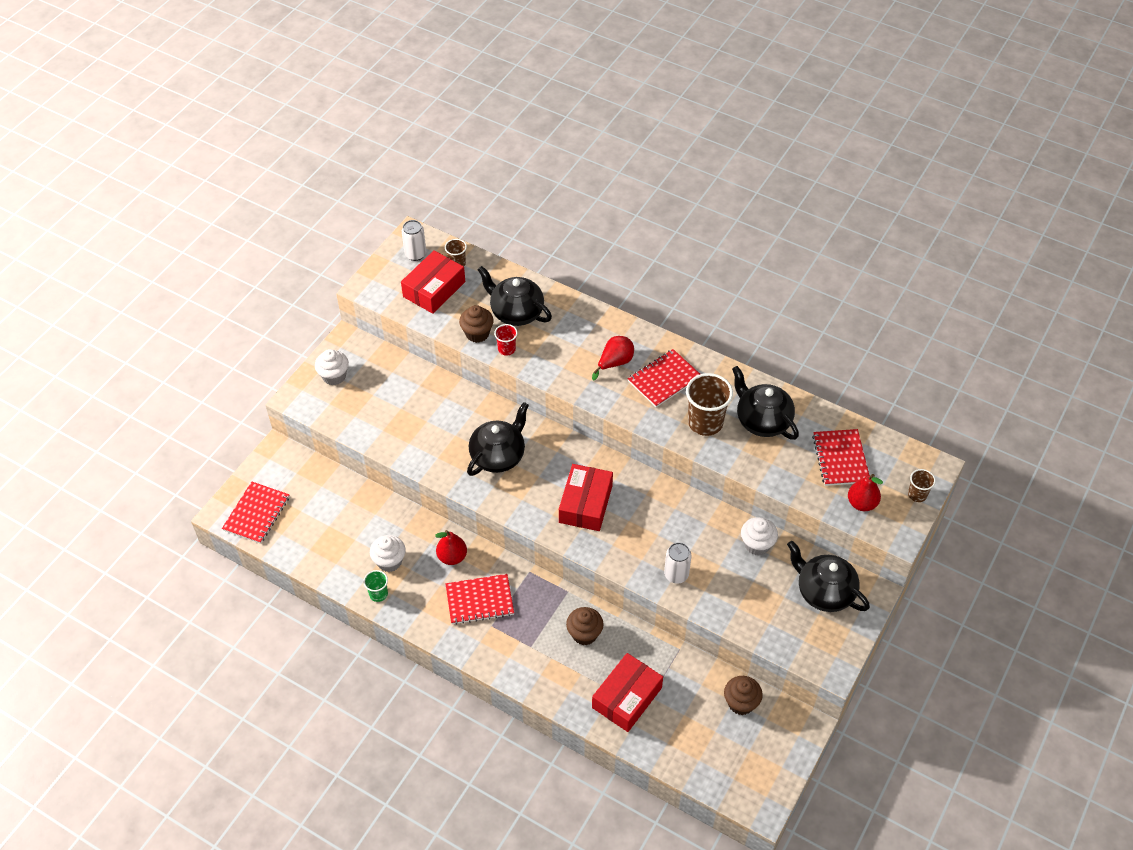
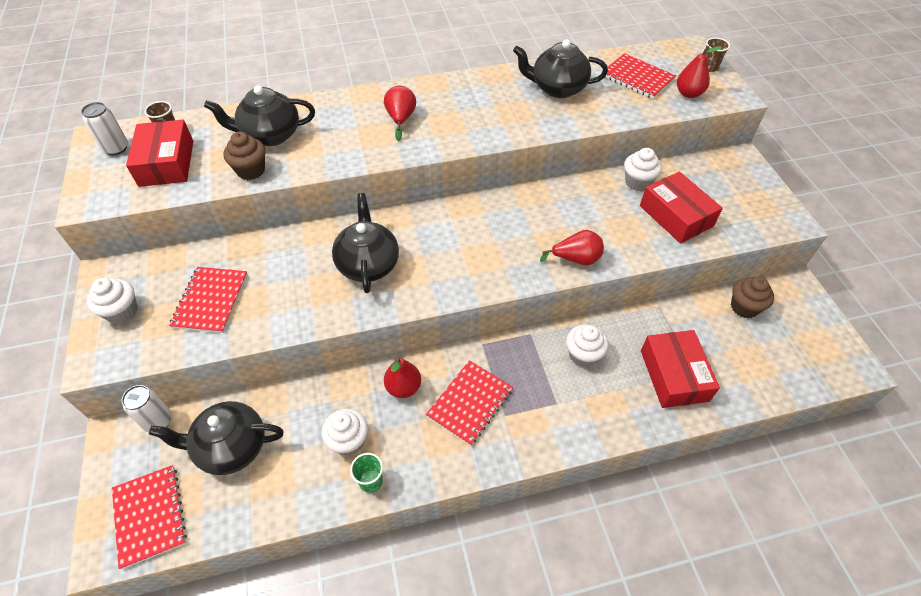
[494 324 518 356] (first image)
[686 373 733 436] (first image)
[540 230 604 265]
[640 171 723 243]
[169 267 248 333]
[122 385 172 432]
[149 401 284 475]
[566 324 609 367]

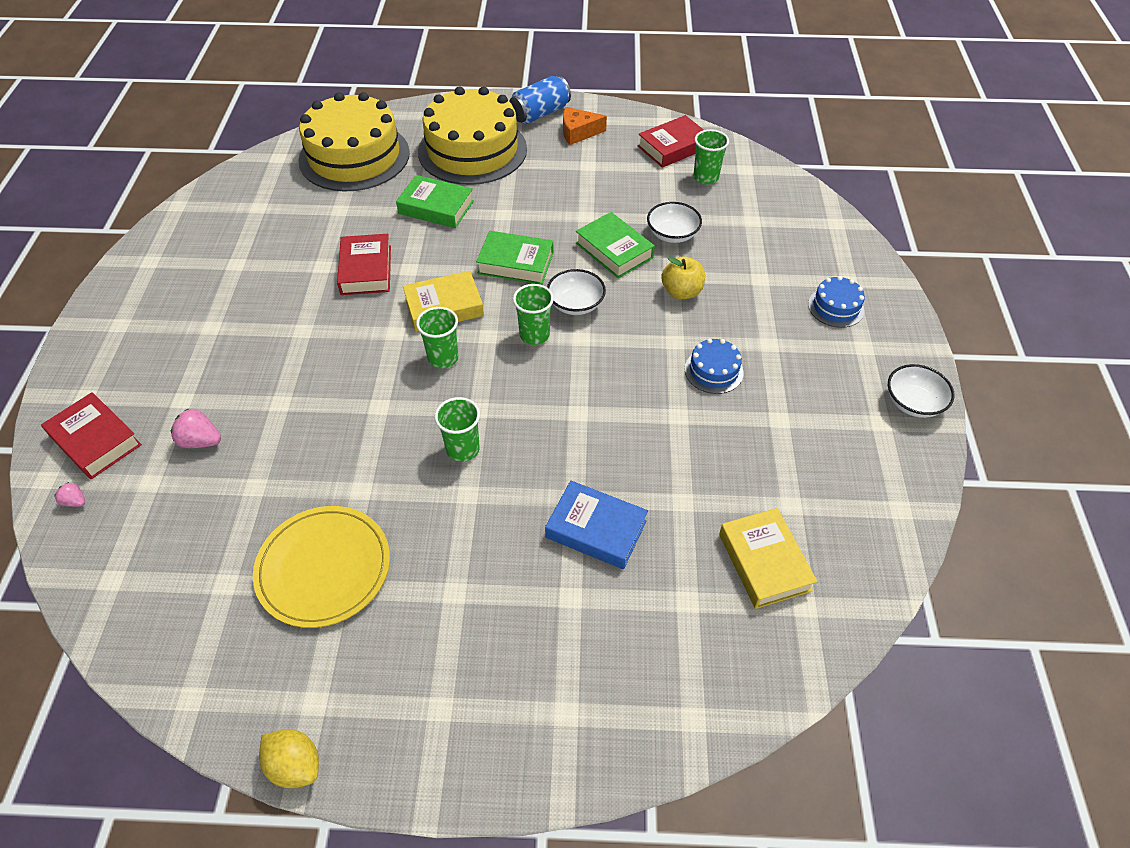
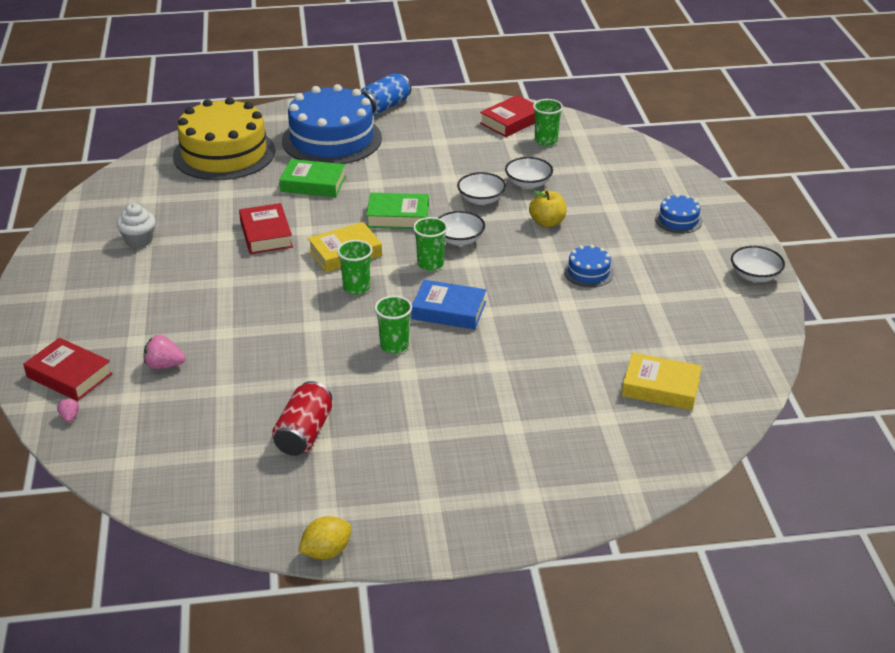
[563 107 607 145] (first image)
[117 203 156 248]
[411 280 486 329]
[272 381 332 456]
[457 172 506 205]
[282 84 382 164]
[57 398 79 423]
[298 516 352 560]
[622 352 702 410]

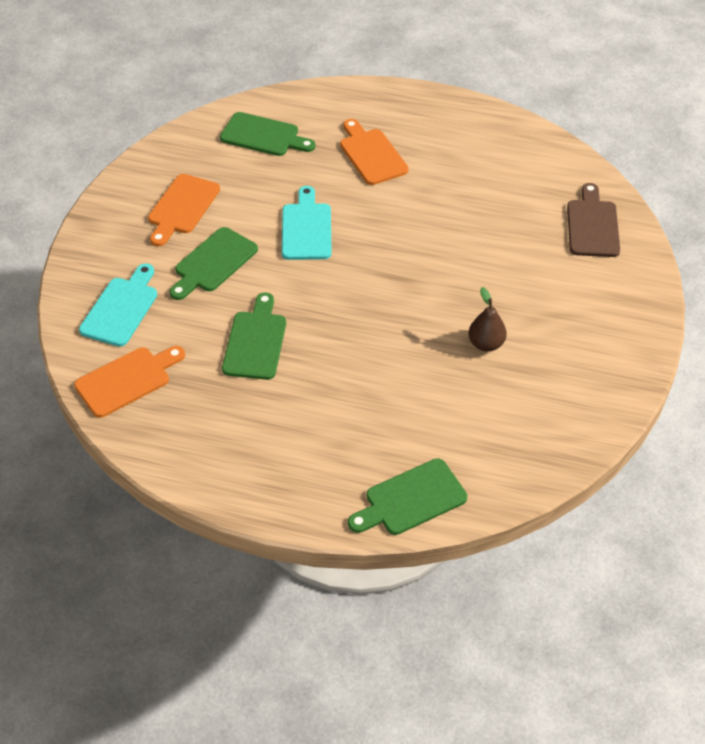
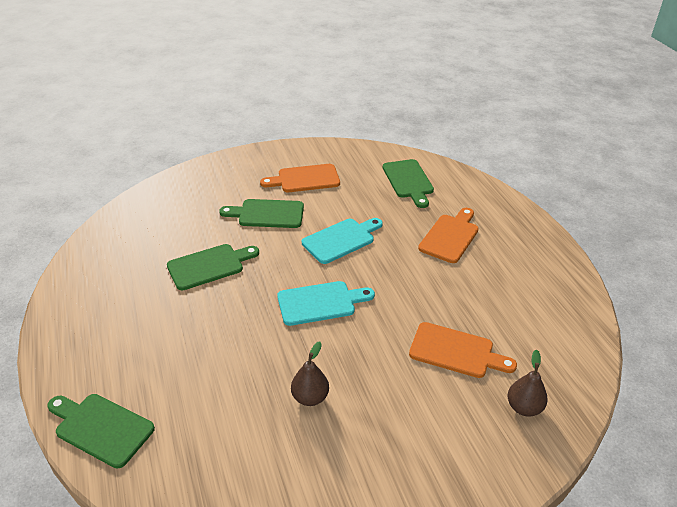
[409 322 517 378]
[277 281 375 326]
[508 349 548 417]

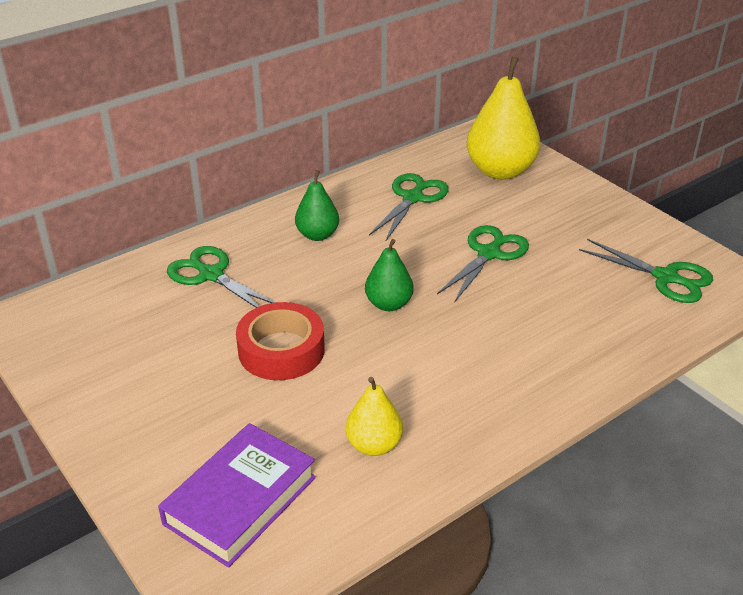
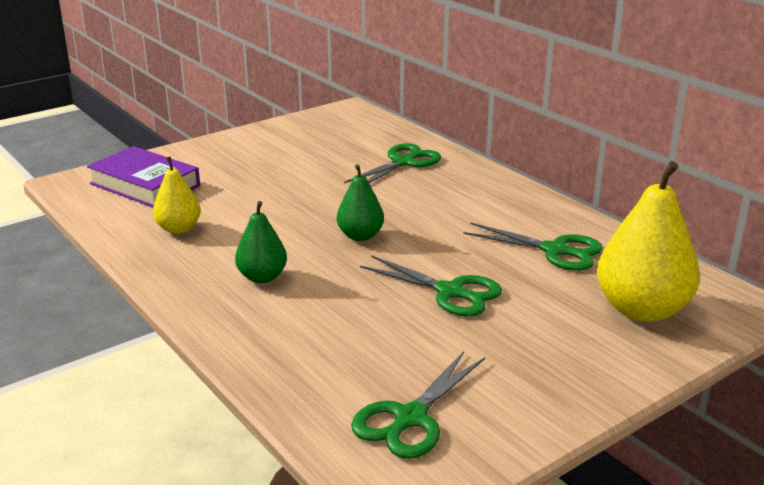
[236 302 325 380] (first image)
[235 201 287 283]

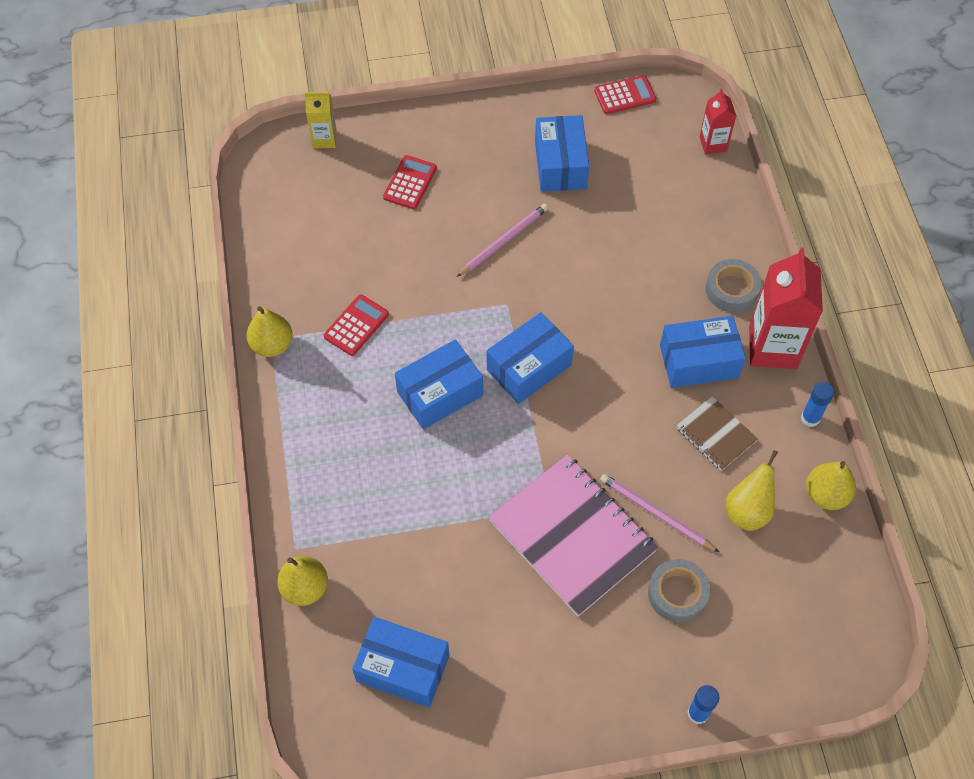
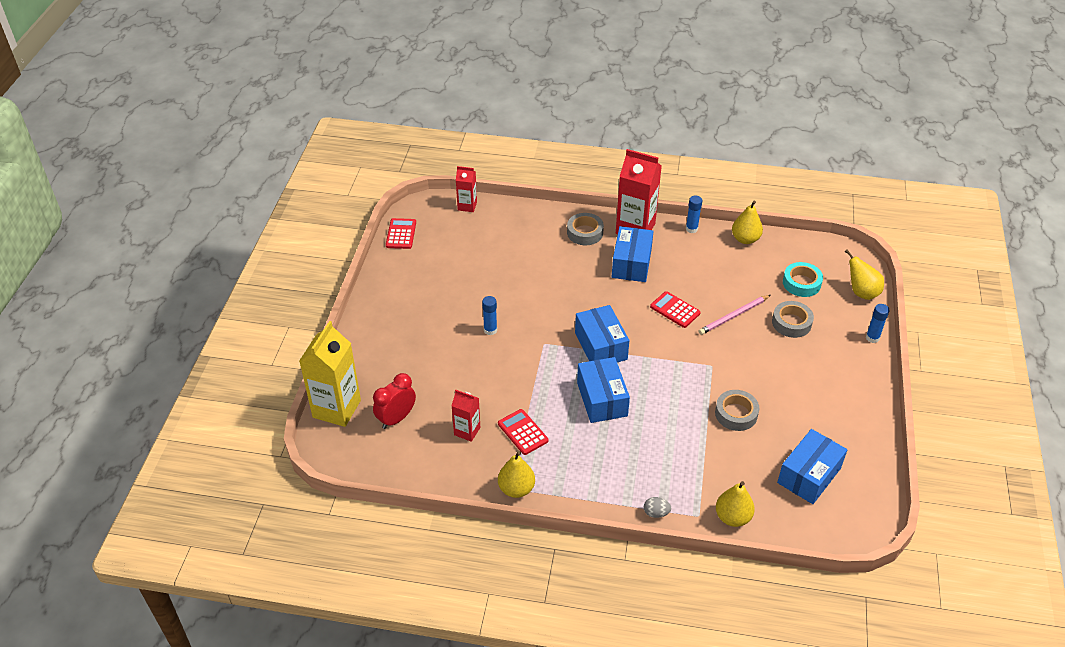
[488 454 658 617] (first image)
[535 115 589 192] (first image)
[676 396 758 471] (first image)
[373 373 416 429]
[452 390 480 442]
[644 497 671 518]
[715 390 759 431]
[783 262 823 297]
[650 291 701 328]
[845 249 884 300]
[482 296 497 335]
[299 321 361 427]

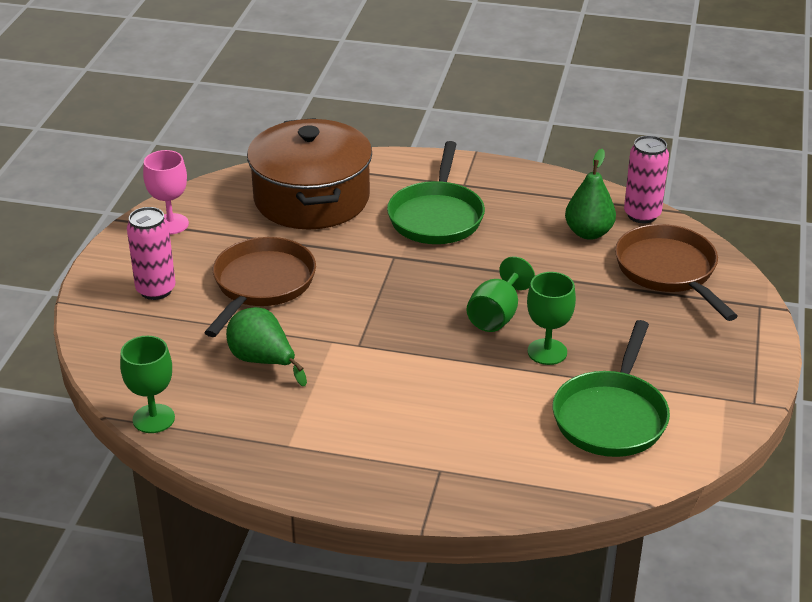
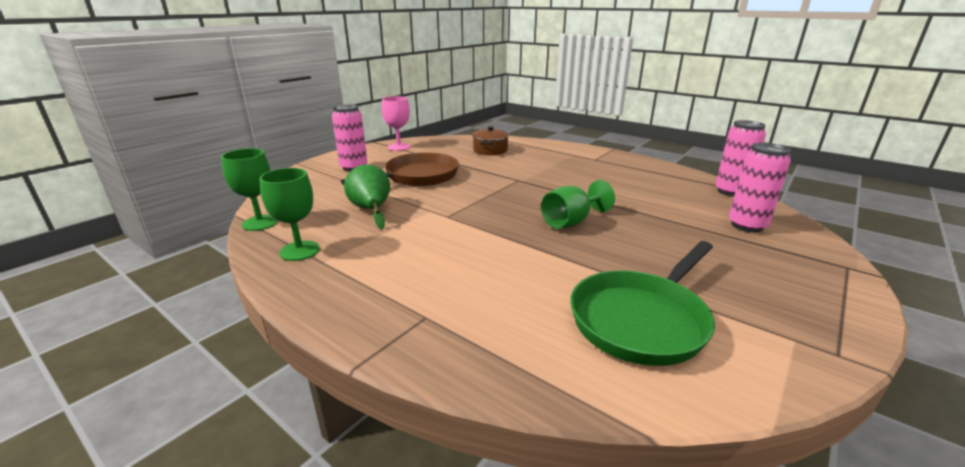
[387 141 485 244] (first image)
[565 149 616 240] (first image)
[259 168 320 261]
[729 143 791 233]
[472 126 509 155]

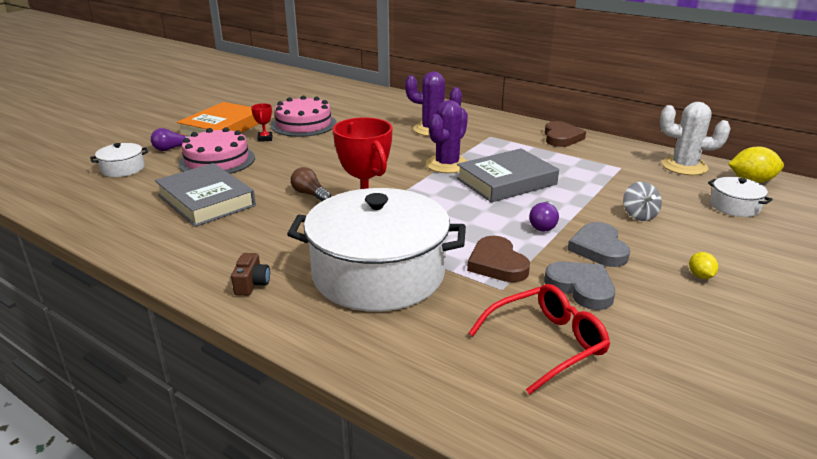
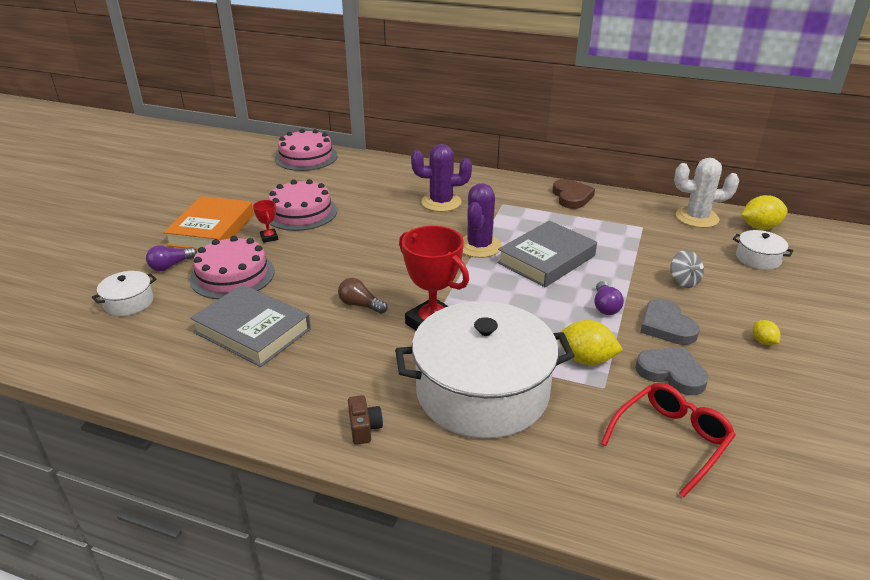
[275 129 337 171]
[558 320 623 365]

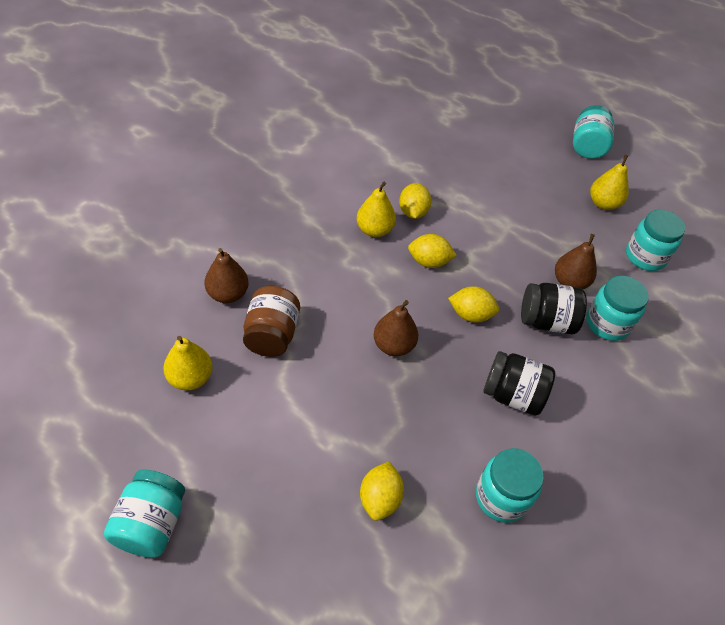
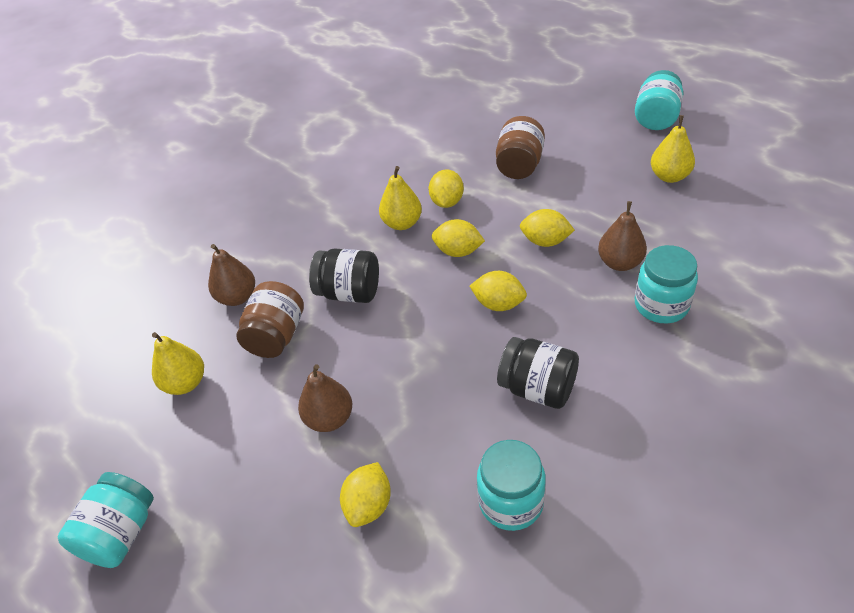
[626 210 685 271] (first image)
[496 116 545 179]
[520 209 575 247]
[298 364 352 432]
[309 248 379 303]

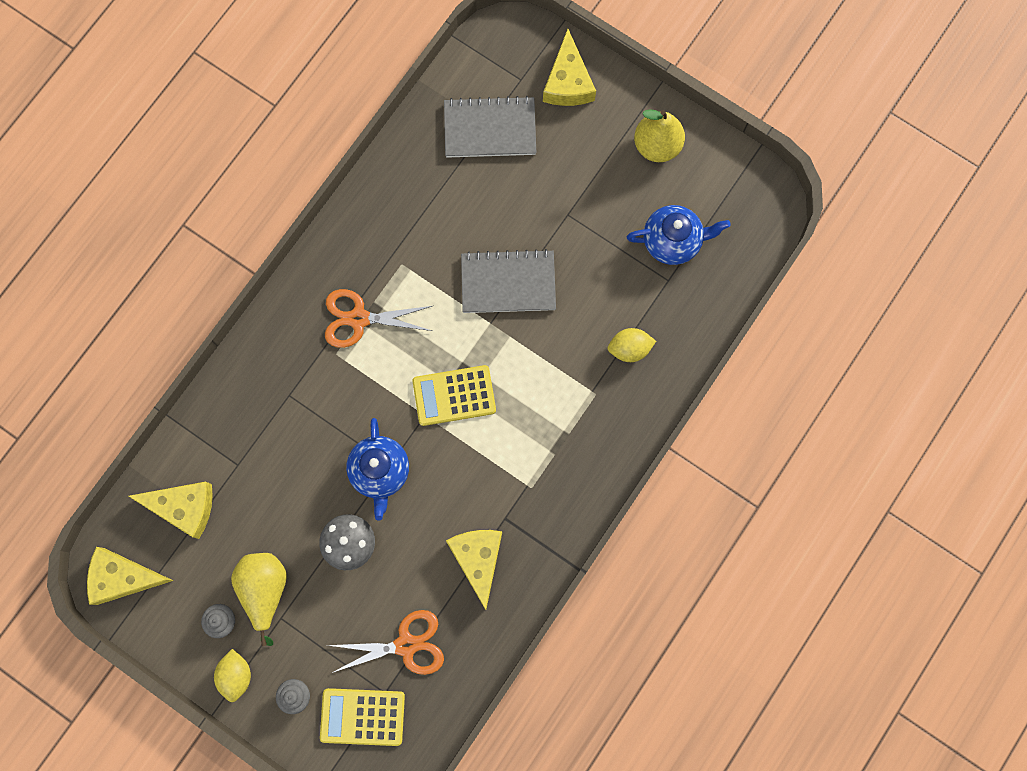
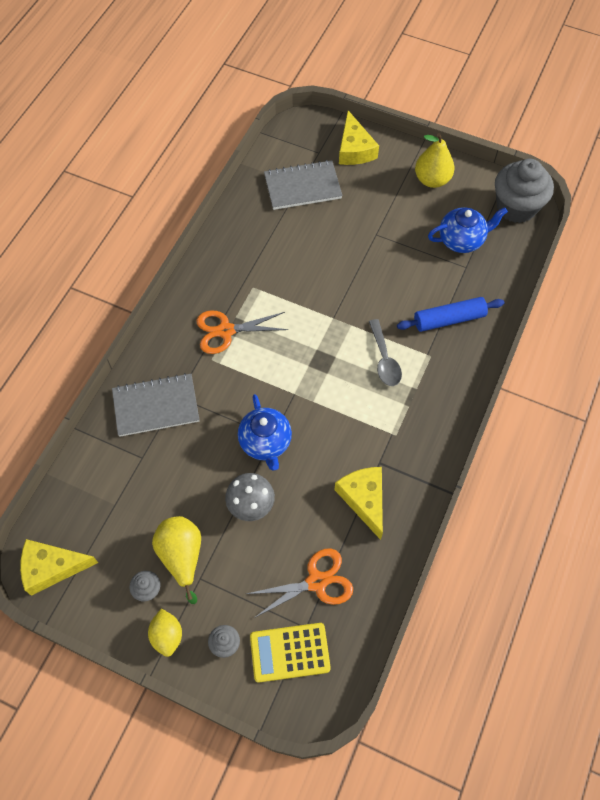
[129 482 213 539] (first image)
[412 365 496 426] (first image)
[369 319 402 386]
[495 159 554 223]
[112 373 199 437]
[397 297 504 332]

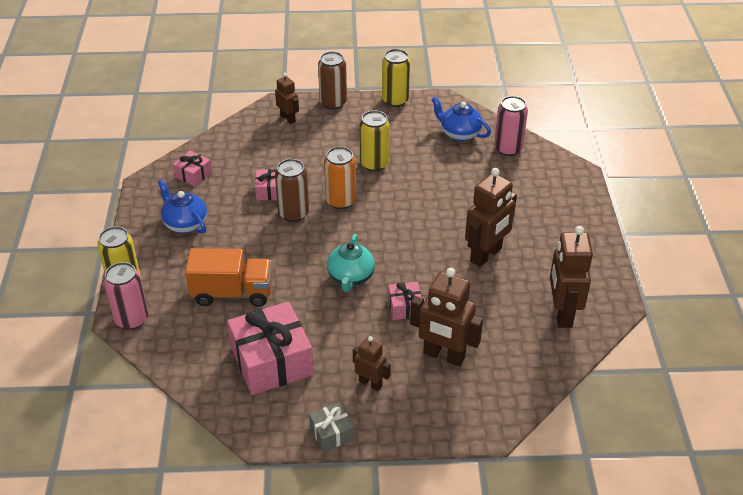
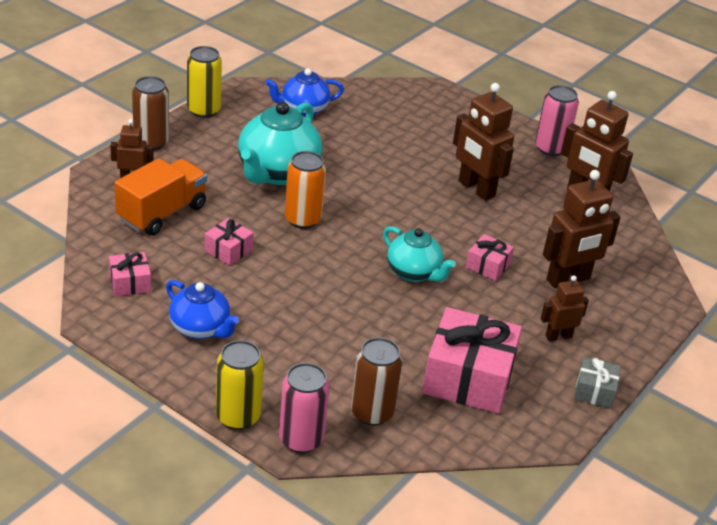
[115 158 207 236]
[351 337 402 426]
[535 85 579 156]
[238 102 322 185]
[166 280 239 339]
[453 83 514 201]

